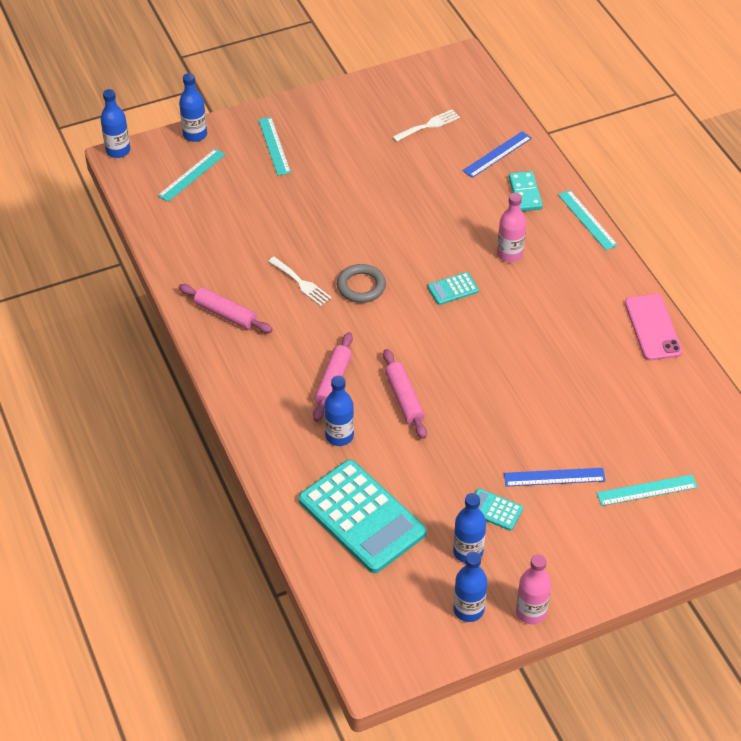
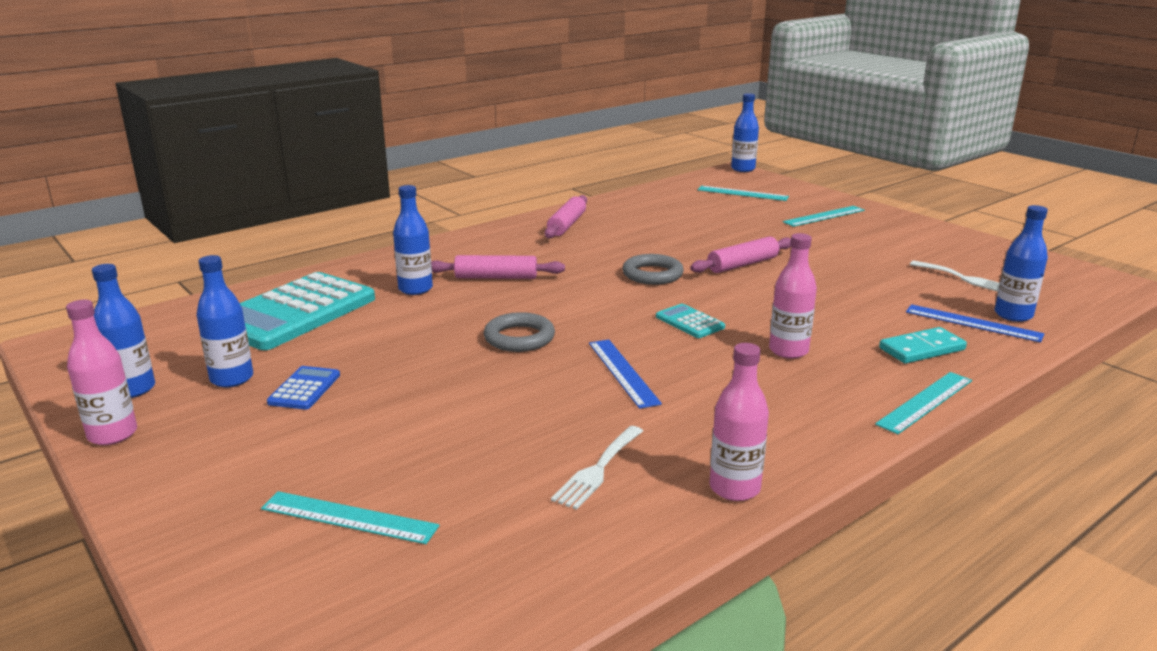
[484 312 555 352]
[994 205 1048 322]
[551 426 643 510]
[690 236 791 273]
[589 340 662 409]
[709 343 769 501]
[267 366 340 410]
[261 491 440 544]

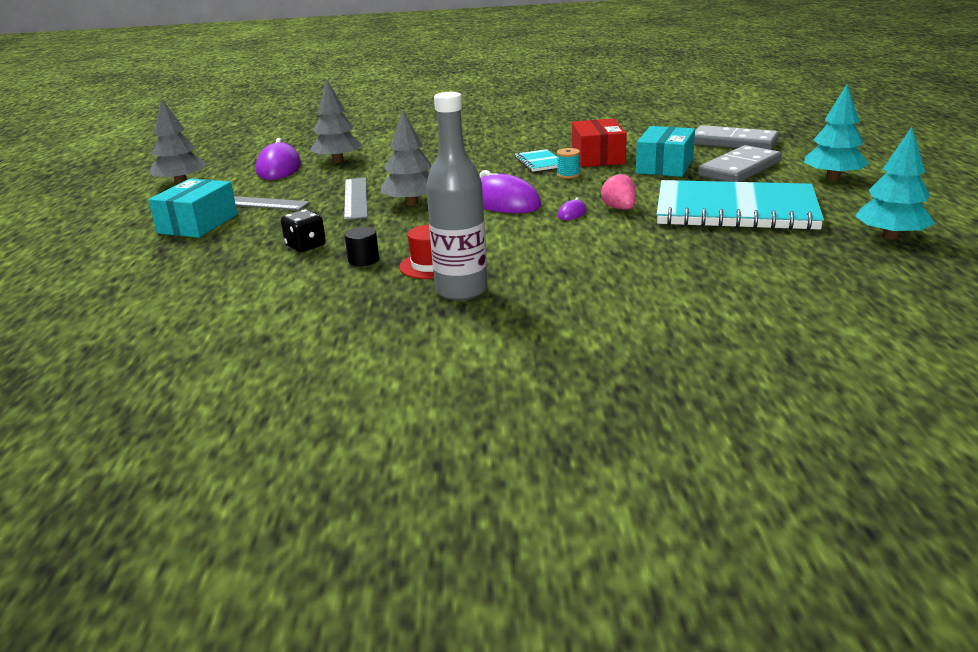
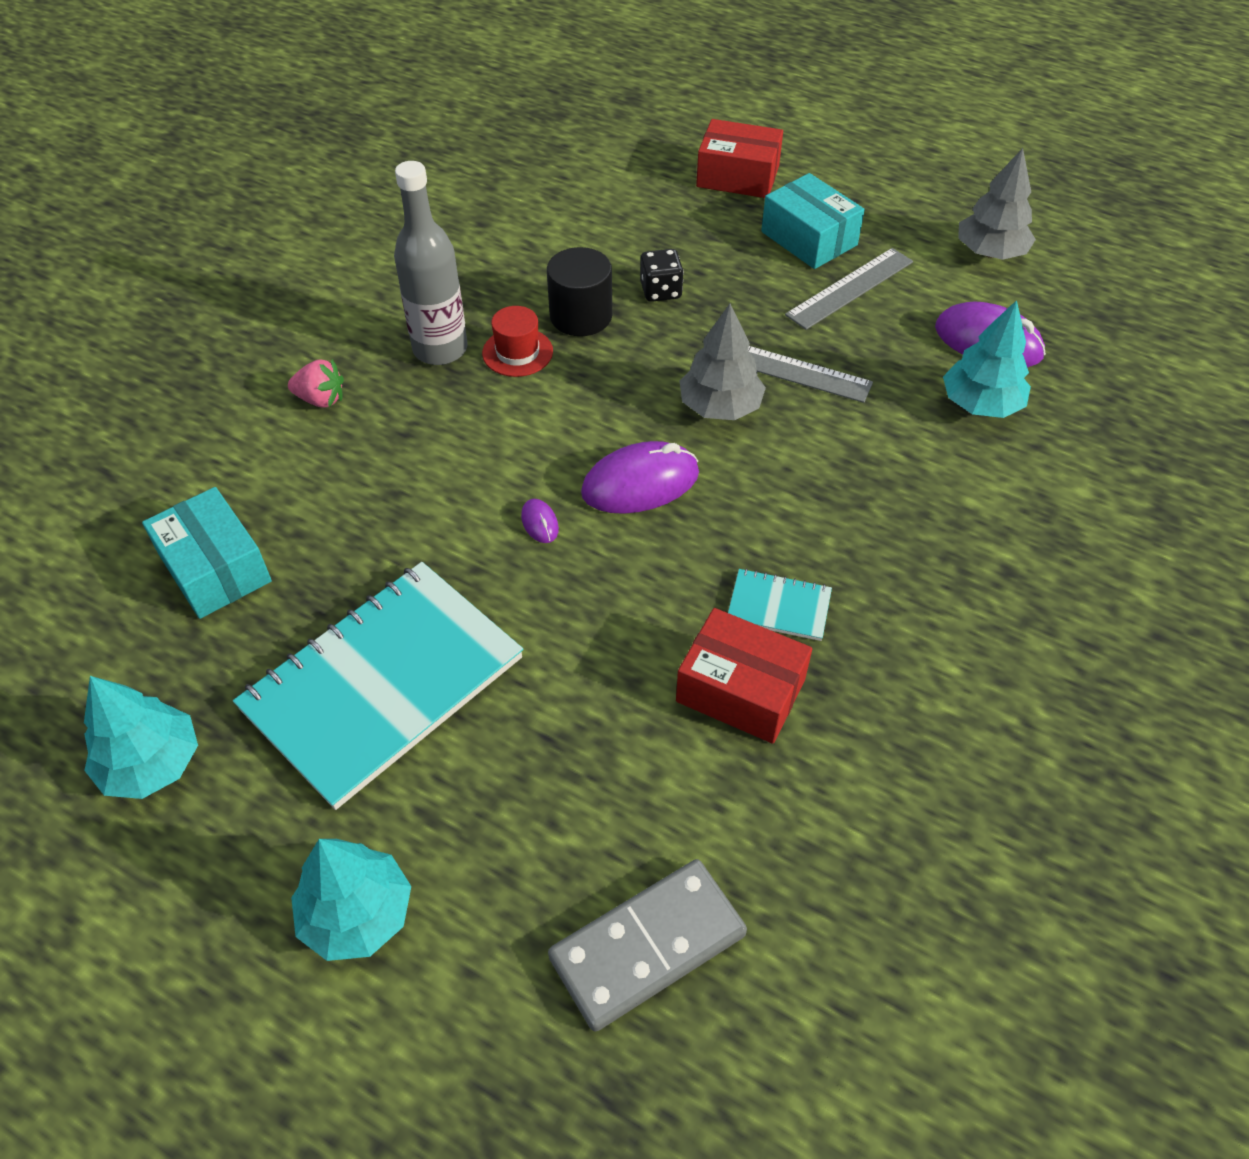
[557 148 580 179] (first image)
[698 145 782 182] (first image)
[696 119 783 198]
[288 359 344 407]
[142 487 272 619]
[943 300 1031 418]
[547 247 612 336]

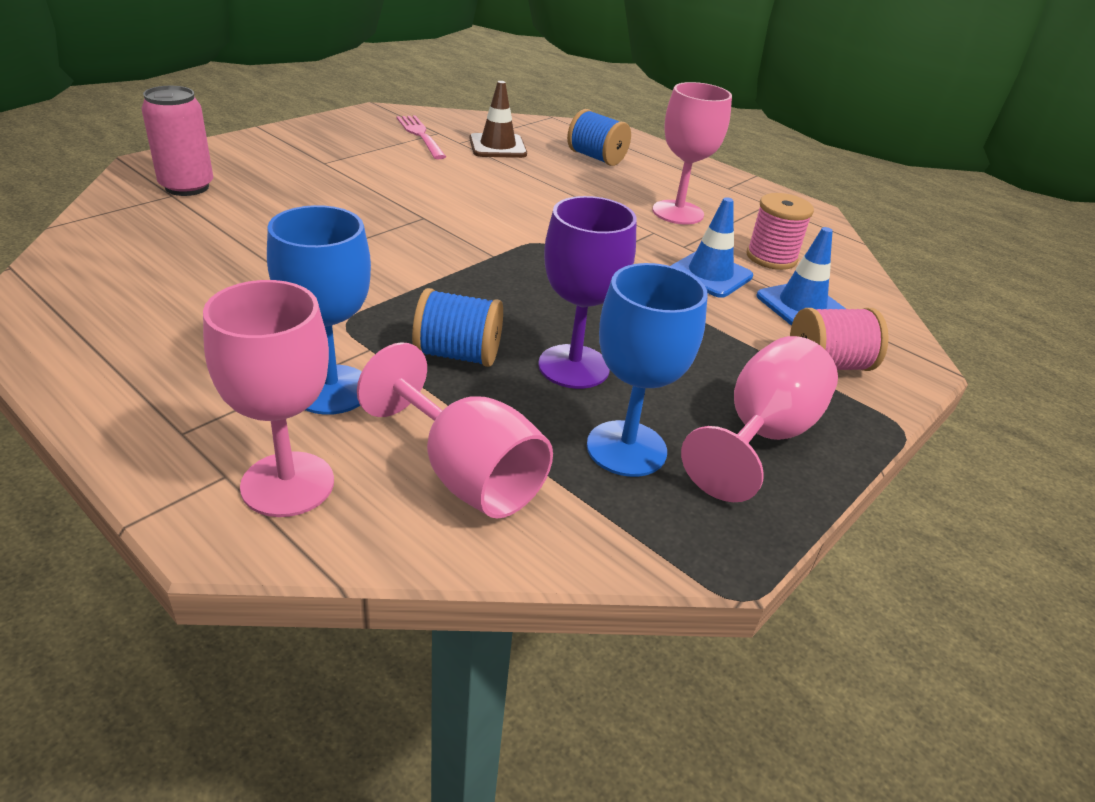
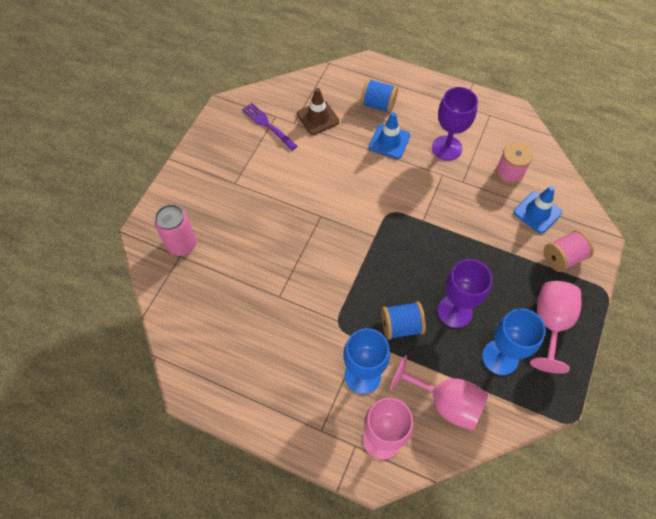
[369 112 410 159]
[242 103 297 151]
[432 87 478 161]

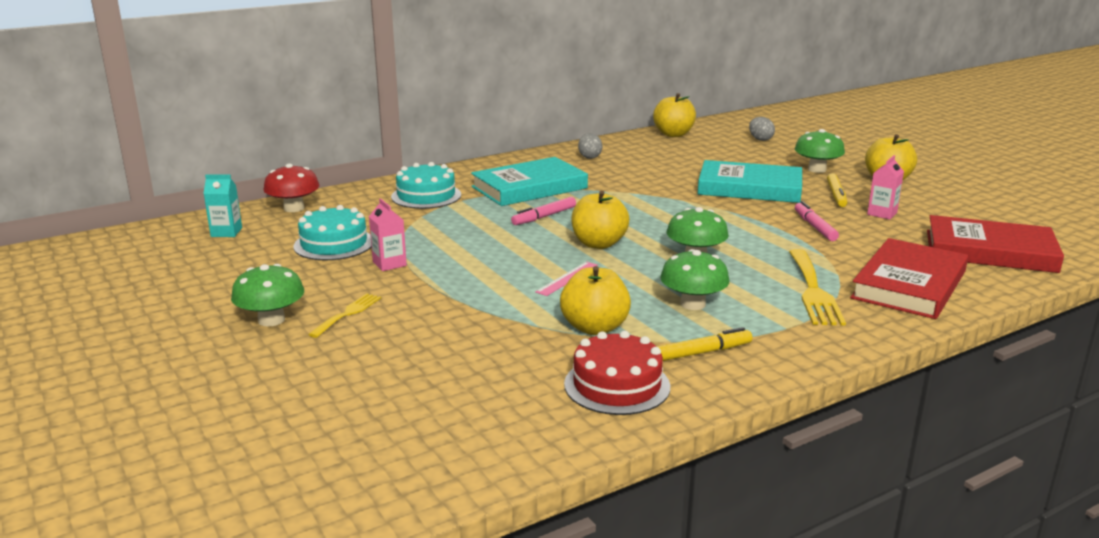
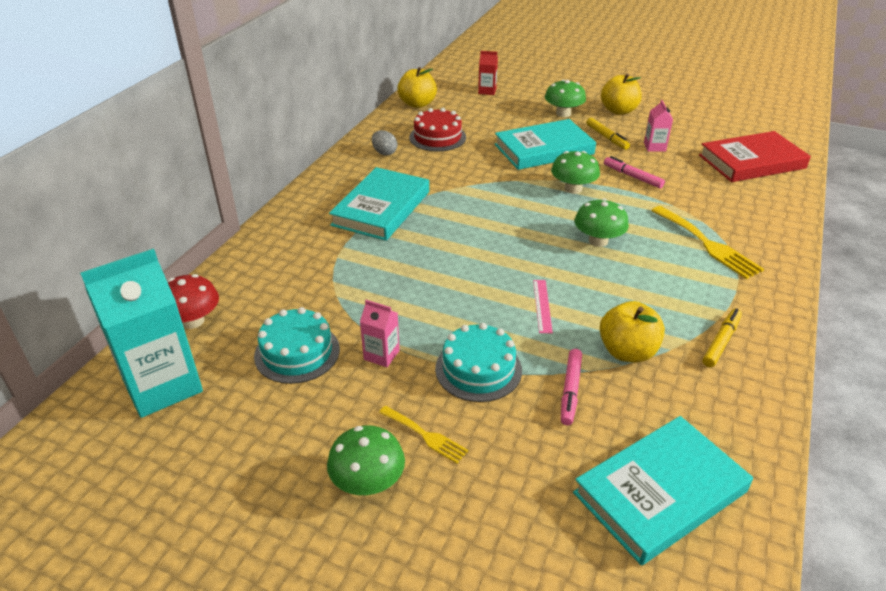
[571 191 629 249] (first image)
[850 238 968 319] (first image)
[573 416 753 566]
[435 323 522 402]
[561 349 582 425]
[409 108 466 151]
[551 151 600 194]
[478 51 498 95]
[379 406 468 463]
[80 249 203 418]

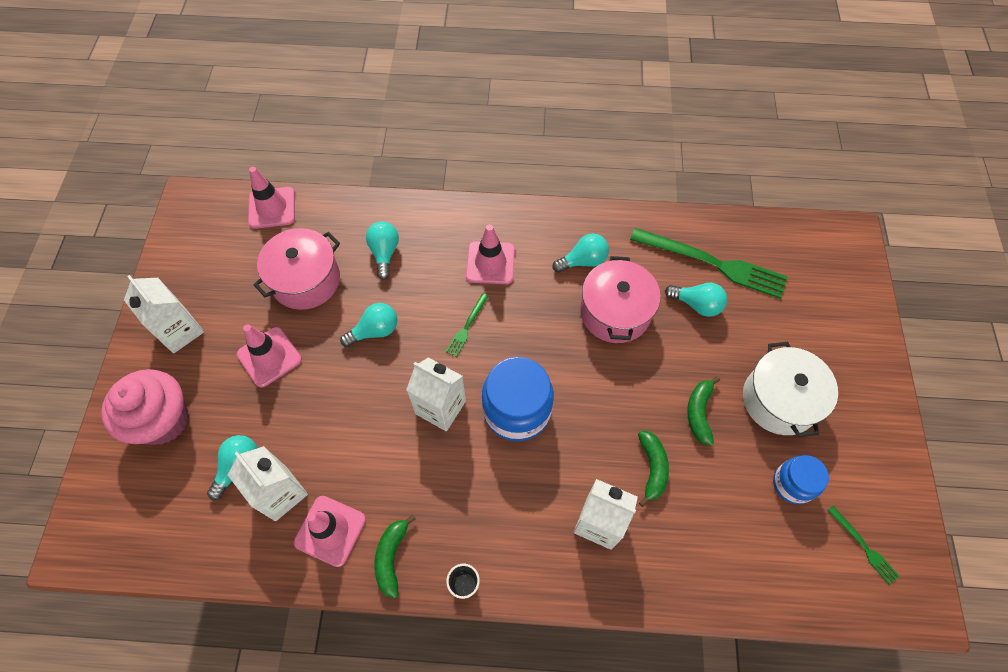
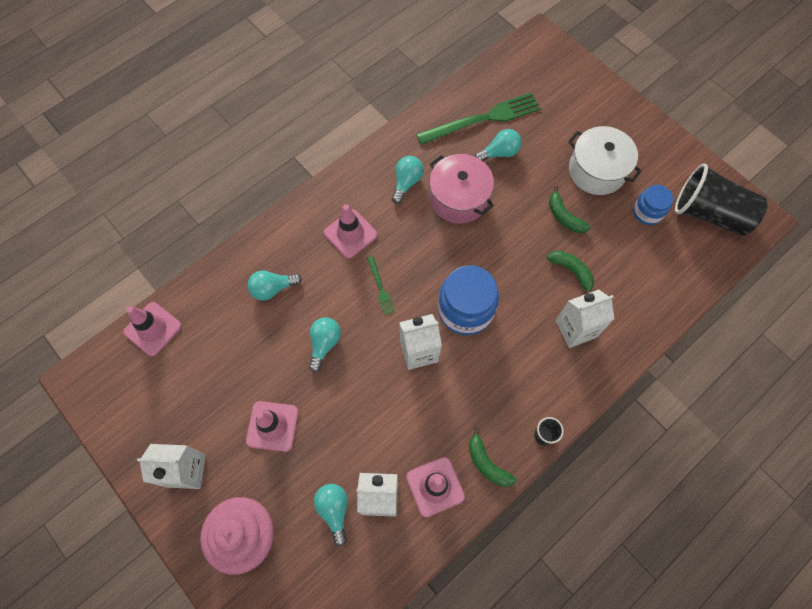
[254 228 340 310] (first image)
[675 164 768 236]
[248 270 302 301]

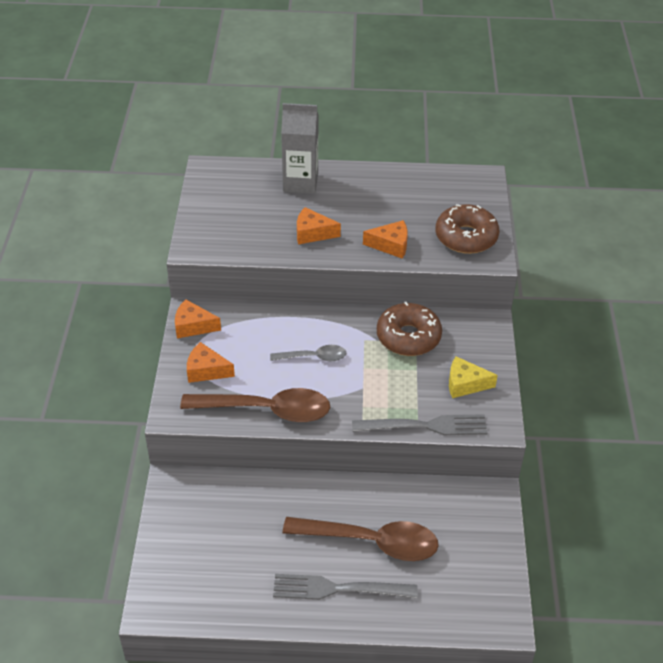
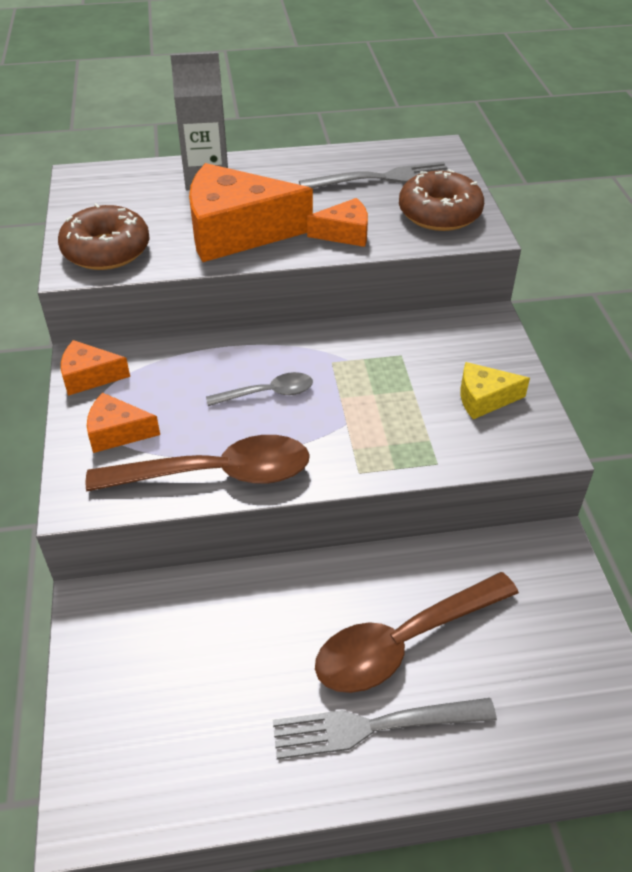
[299 162 448 188]
[58 203 150 270]
[315 572 519 693]
[189 163 313 262]

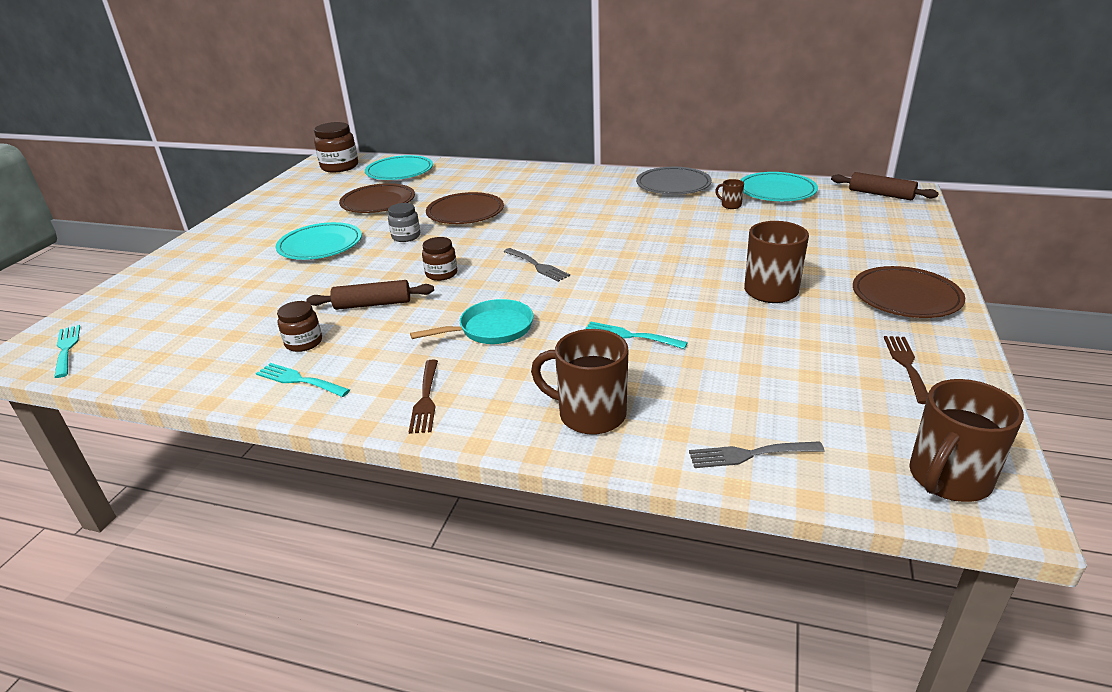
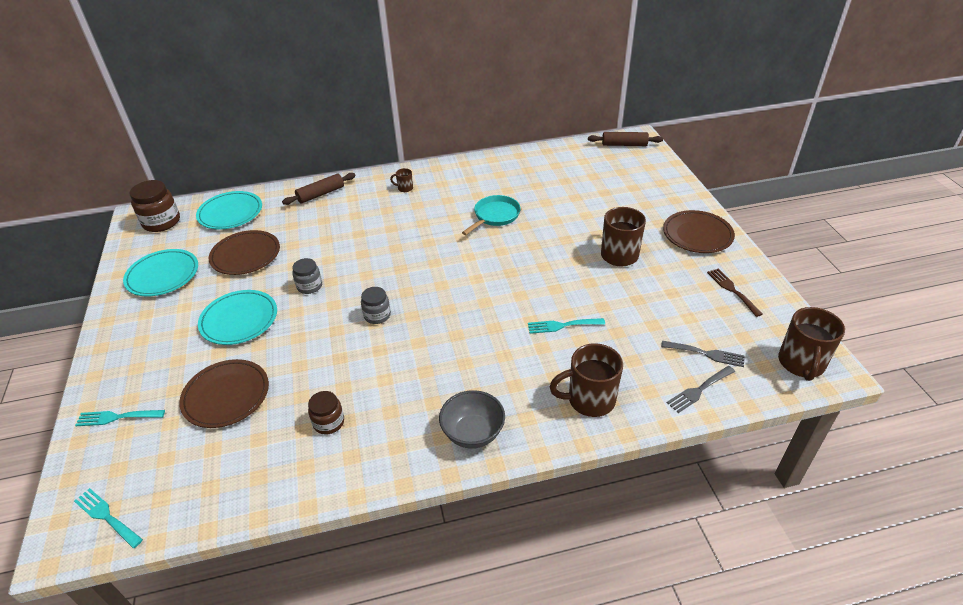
[636 167 712 195] (first image)
[75 410 165 426]
[282 173 356 205]
[462 195 521 235]
[179 359 269 428]
[661 341 745 367]
[390 168 413 192]
[123 249 198 296]
[439 390 505 449]
[361 287 391 324]

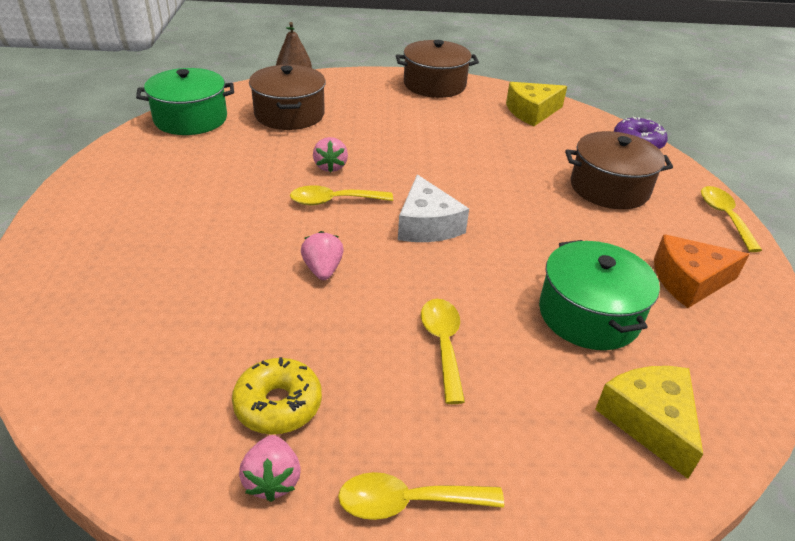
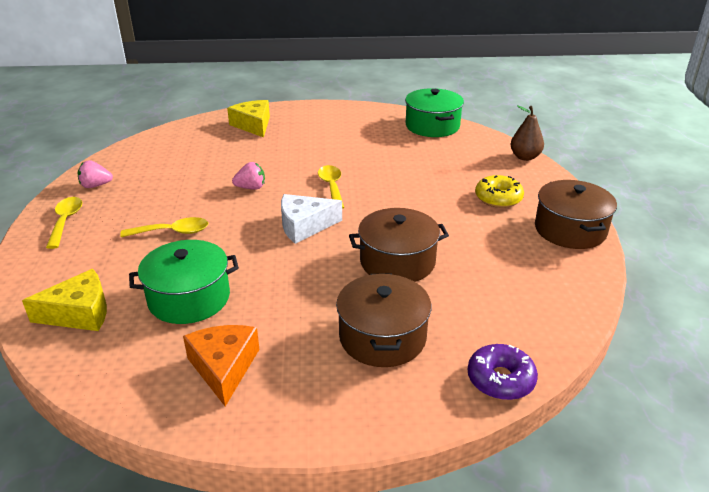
[313 137 348 173] (first image)
[701 186 762 252] (first image)
[475 175 524 208]
[349 208 449 282]
[227 100 270 137]

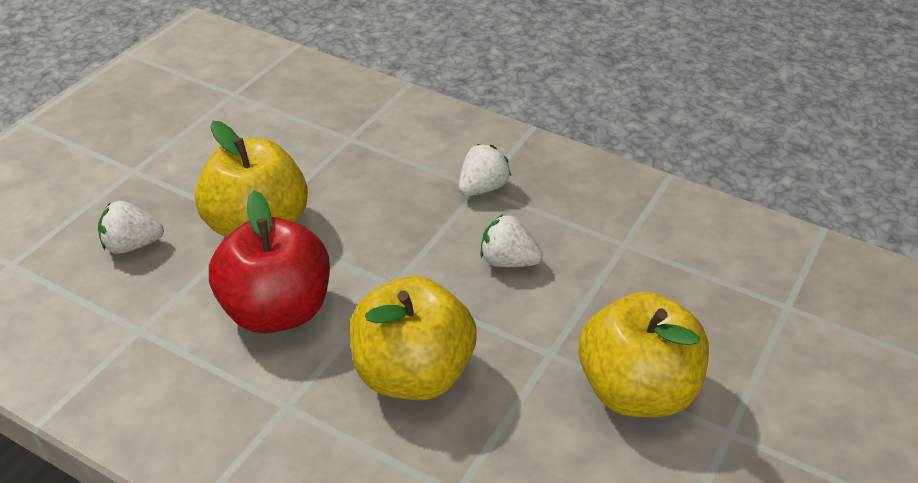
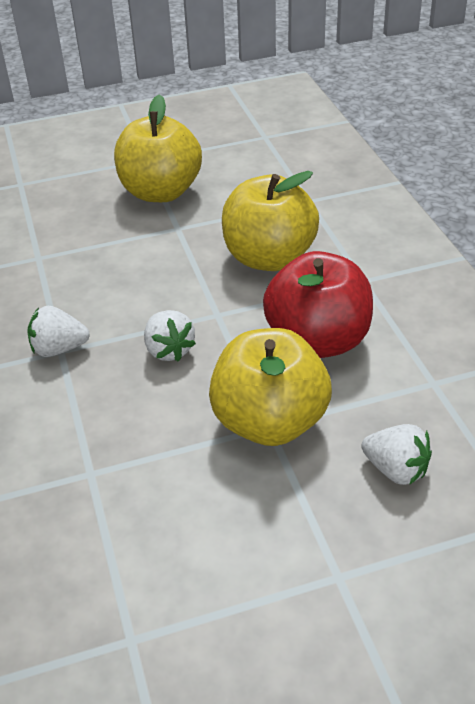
[144 310 196 362]

